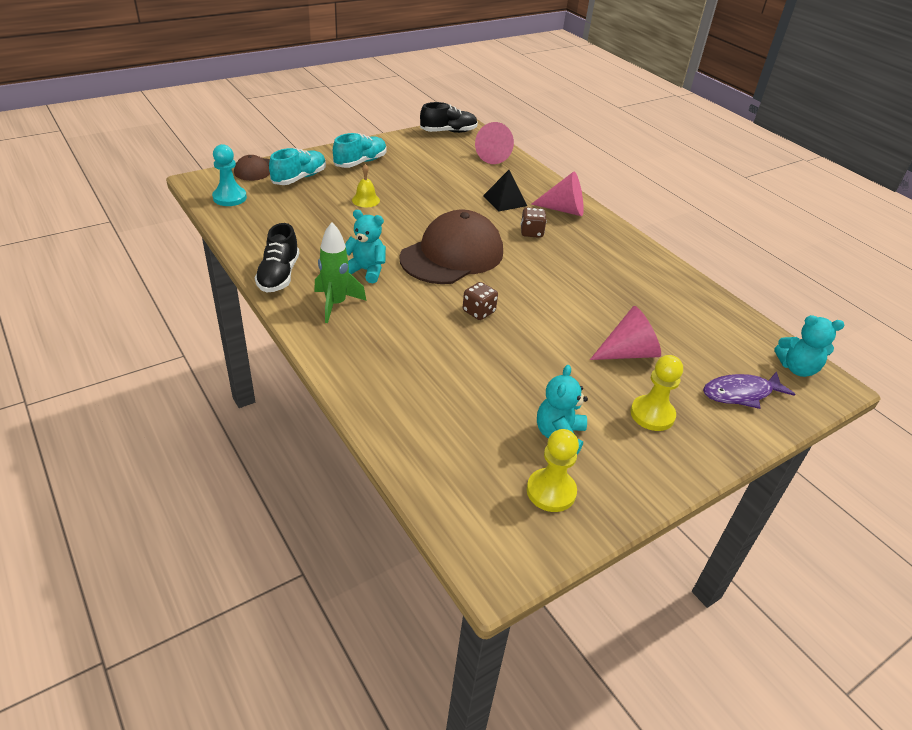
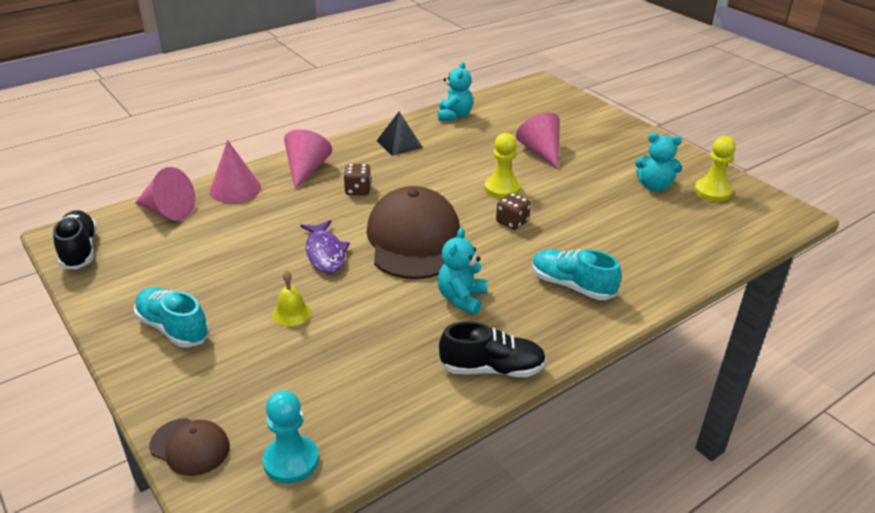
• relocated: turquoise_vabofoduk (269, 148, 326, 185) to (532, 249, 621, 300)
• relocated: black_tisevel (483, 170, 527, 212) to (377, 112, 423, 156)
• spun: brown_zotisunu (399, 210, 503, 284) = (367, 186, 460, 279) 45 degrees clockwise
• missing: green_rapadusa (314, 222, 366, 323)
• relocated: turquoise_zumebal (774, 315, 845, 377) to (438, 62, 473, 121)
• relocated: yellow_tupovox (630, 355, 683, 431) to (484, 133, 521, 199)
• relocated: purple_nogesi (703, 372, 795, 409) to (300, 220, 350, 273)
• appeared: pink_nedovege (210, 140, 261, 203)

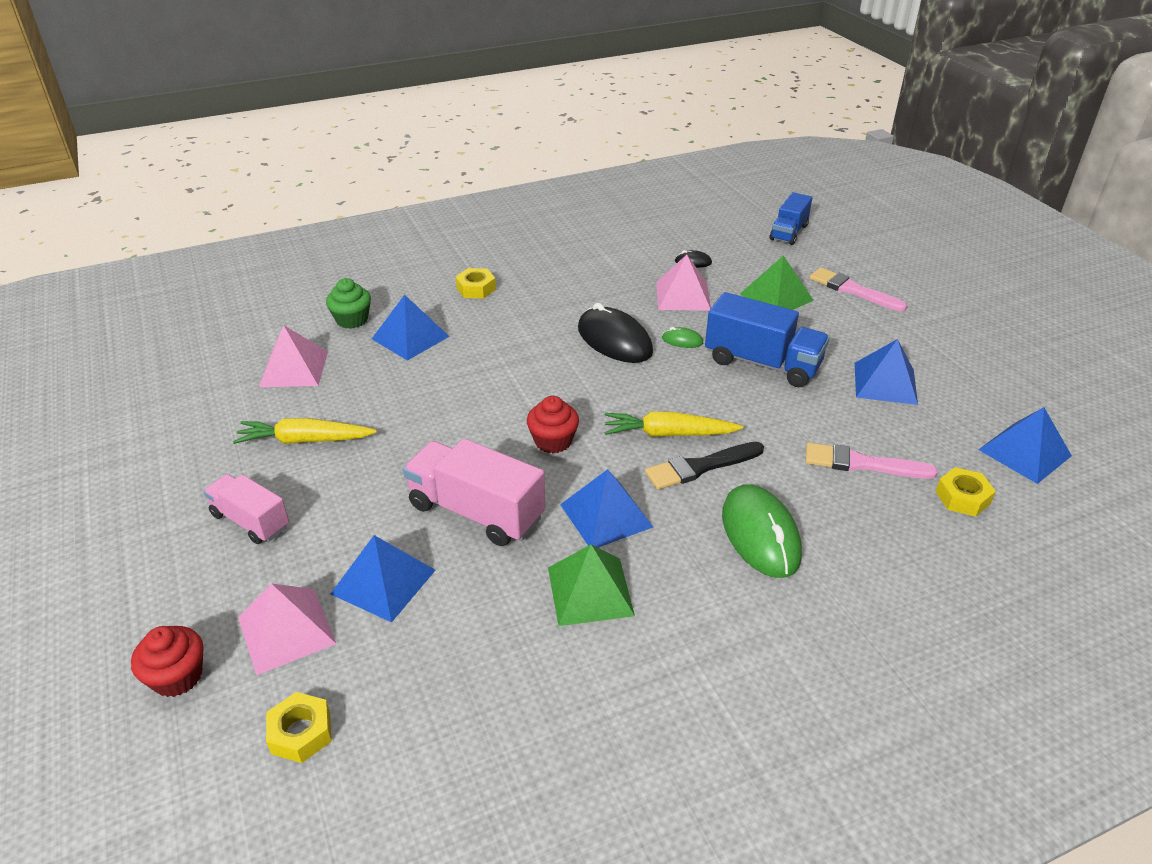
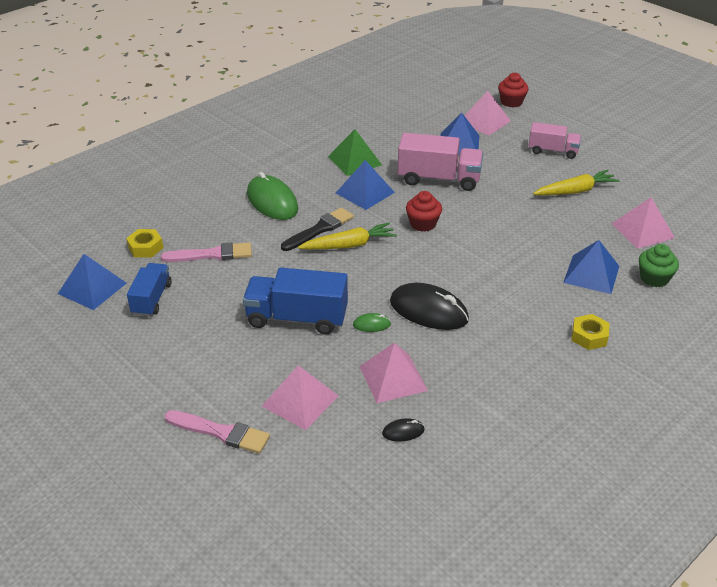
• relocated: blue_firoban (770, 192, 812, 245) to (127, 263, 172, 316)
• colour: green_tisevel (740, 255, 814, 310) to pink_tisevel (262, 365, 338, 430)
• missing: blue_tisevel (855, 339, 918, 405)
• missing: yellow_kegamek (266, 692, 332, 763)

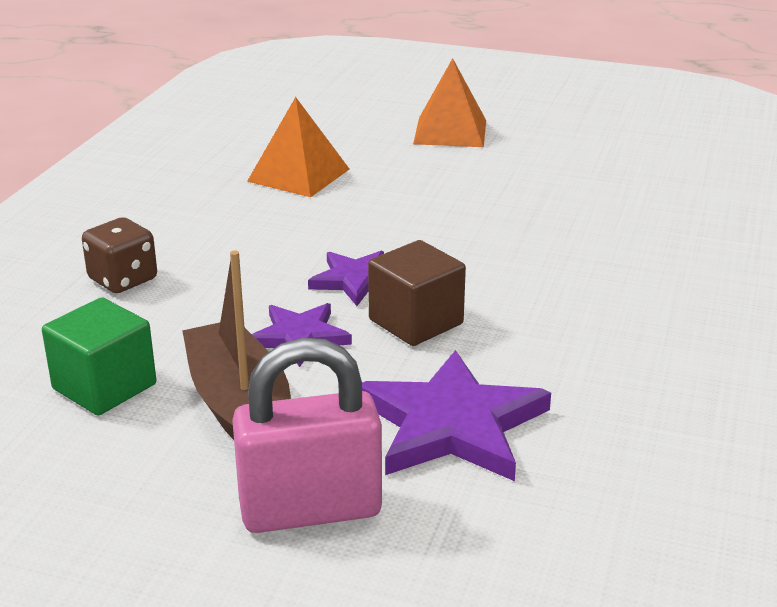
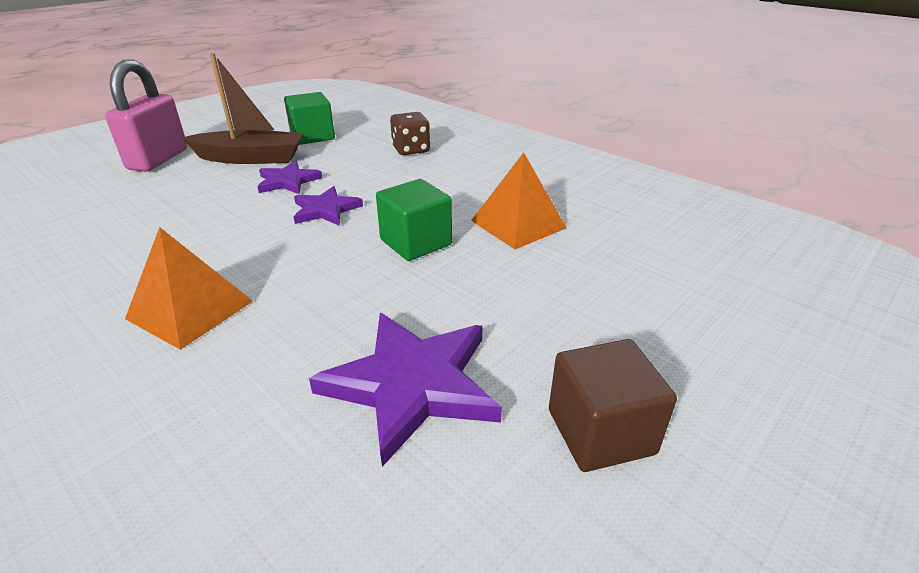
• relocated: orange_tisevel (413, 58, 486, 147) to (125, 227, 253, 350)
• relocated: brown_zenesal (368, 240, 466, 346) to (549, 339, 677, 472)
• relocated: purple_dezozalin (362, 350, 551, 481) to (309, 313, 502, 467)
• appeared: green_zenesal (376, 179, 452, 261)

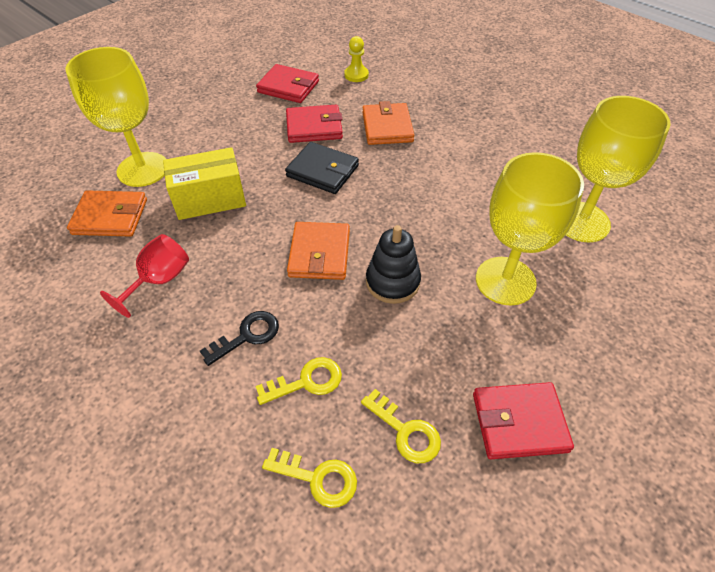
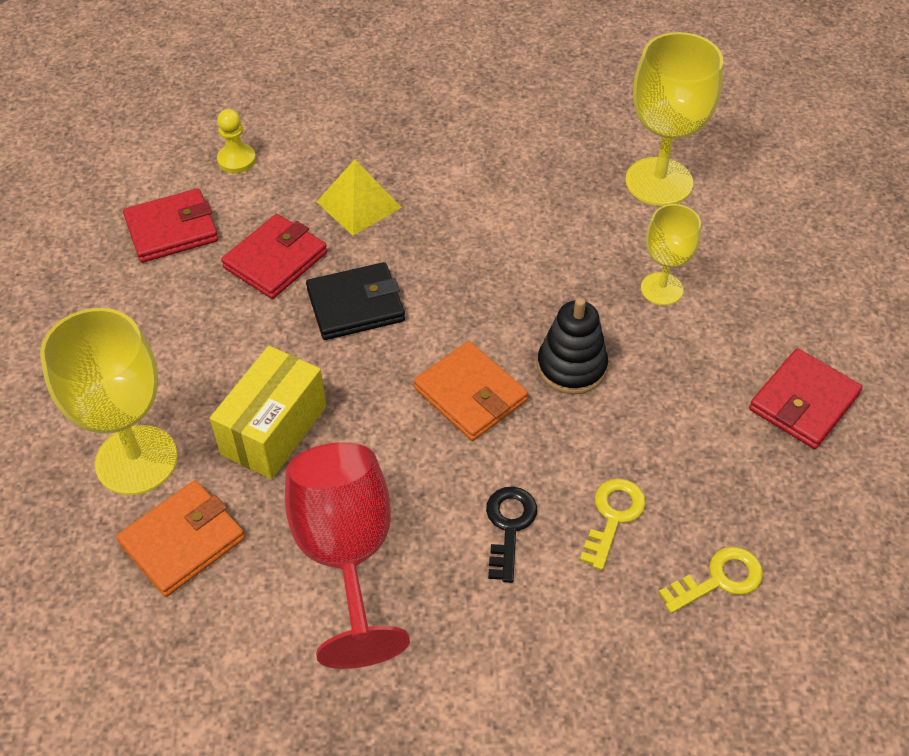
• exchanged: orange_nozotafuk (362, 101, 414, 145) to yellow_tisevel (317, 159, 402, 236)
• size: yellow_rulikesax (476, 152, 584, 305) = (641, 204, 701, 305) x0.58
• size: red_rulikesax (100, 234, 189, 318) = (285, 442, 410, 669) x1.71
• missing: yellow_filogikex (361, 389, 441, 463)

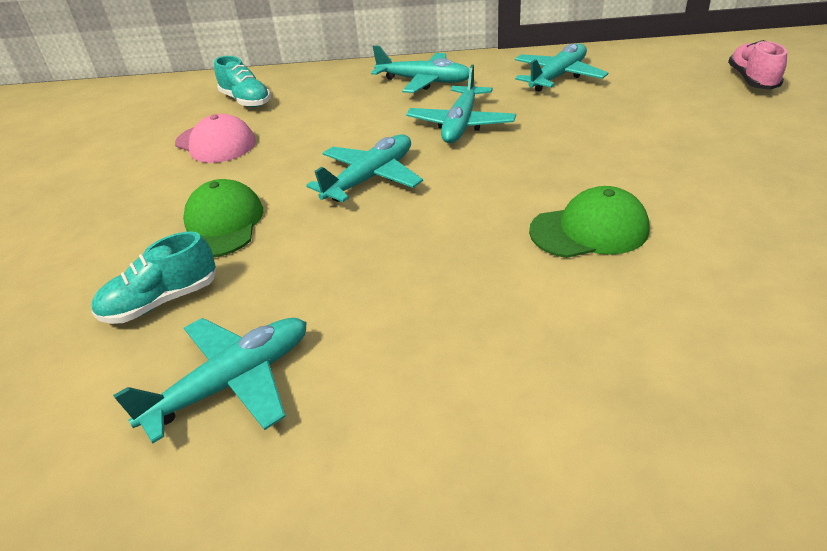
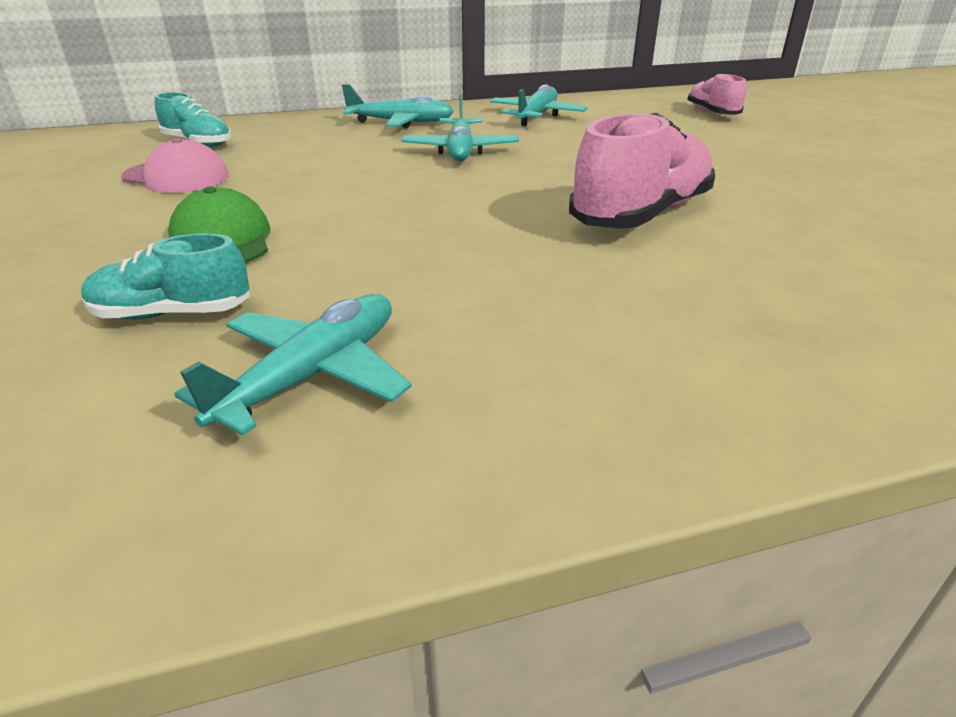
• missing: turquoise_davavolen (306, 134, 423, 202)
• exchanged: green_zotisunu (529, 186, 650, 258) to pink_vabofoduk (569, 113, 715, 229)
• spun: turquoise_vabofoduk (92, 231, 216, 324) = (81, 233, 250, 319) 45 degrees clockwise

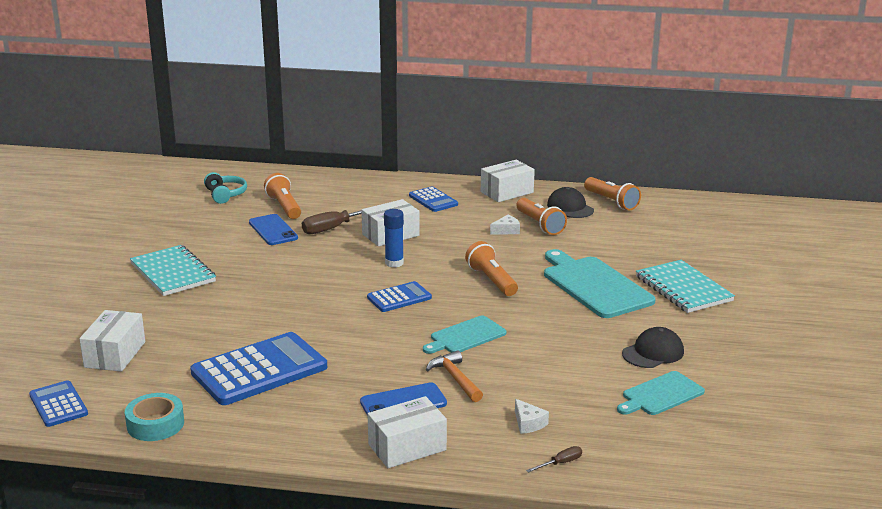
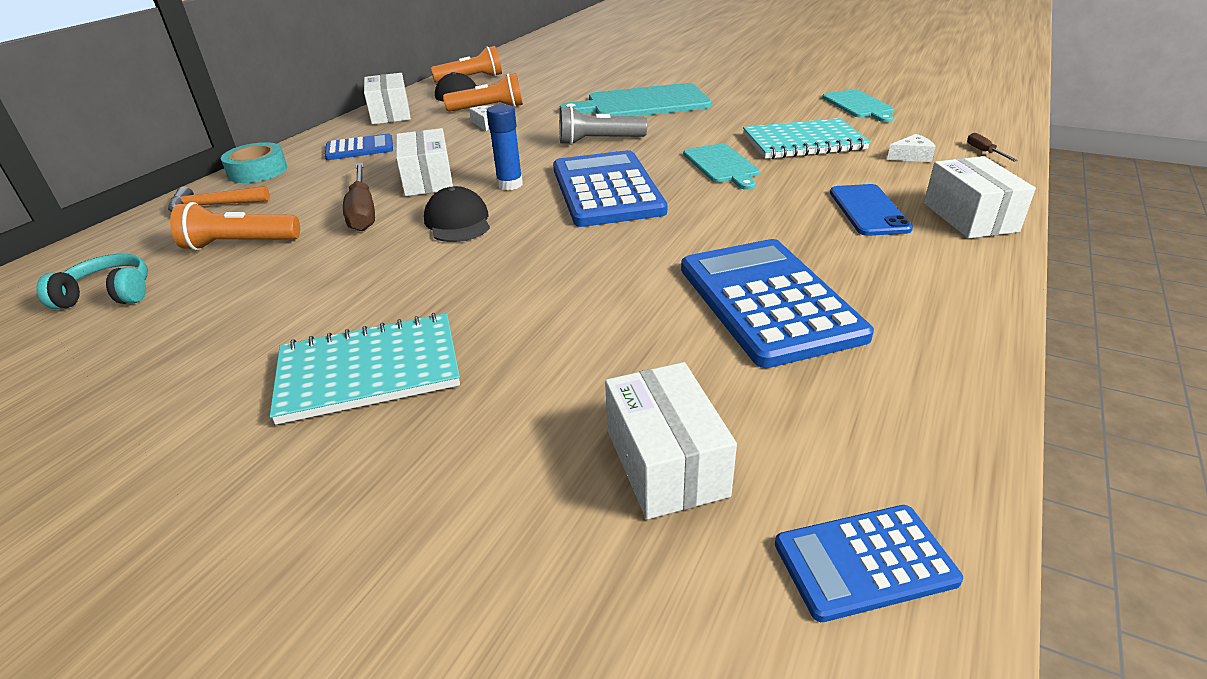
• missing: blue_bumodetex (249, 214, 298, 245)
• colour: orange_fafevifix (465, 241, 518, 296) to grey_fafevifix (559, 106, 647, 145)
• relocated: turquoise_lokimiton (636, 260, 735, 313) to (743, 118, 870, 159)
• size: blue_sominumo (367, 281, 432, 312) = (553, 150, 667, 227) x1.87
• spun: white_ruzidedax (79, 310, 145, 372) = (605, 362, 737, 519) 45 degrees clockwise
• relocated: black_zotisunu (622, 327, 684, 368) to (424, 186, 490, 242)
• relocated: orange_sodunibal (426, 350, 483, 402) to (168, 186, 270, 212)
• relocated: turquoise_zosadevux (125, 393, 184, 441) to (221, 142, 287, 183)

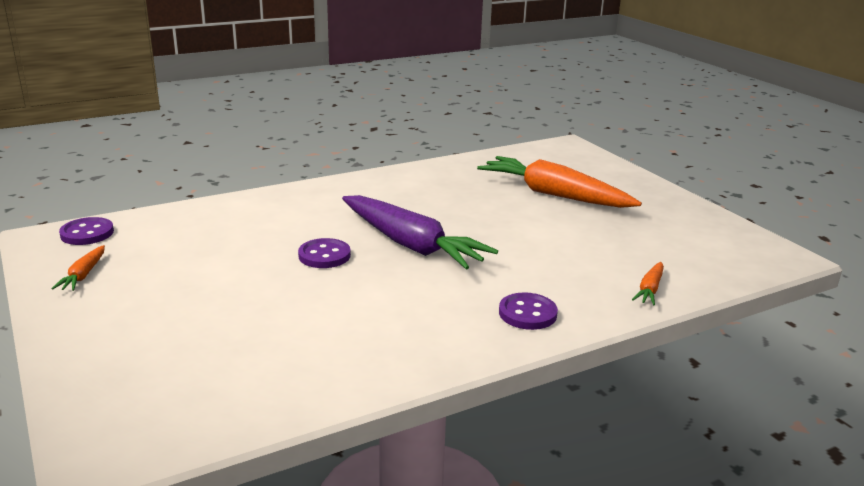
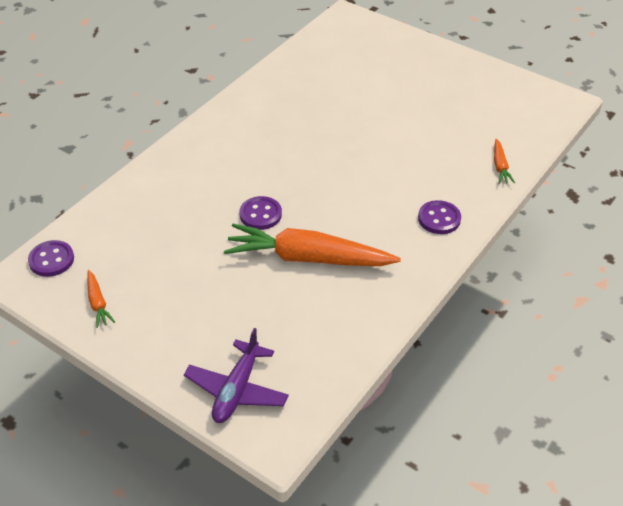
• relocated: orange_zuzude (477, 156, 642, 208) to (224, 224, 401, 266)
• missing: purple_zuzude (342, 195, 498, 269)
• appeared: purple_davavolen (184, 328, 289, 423)

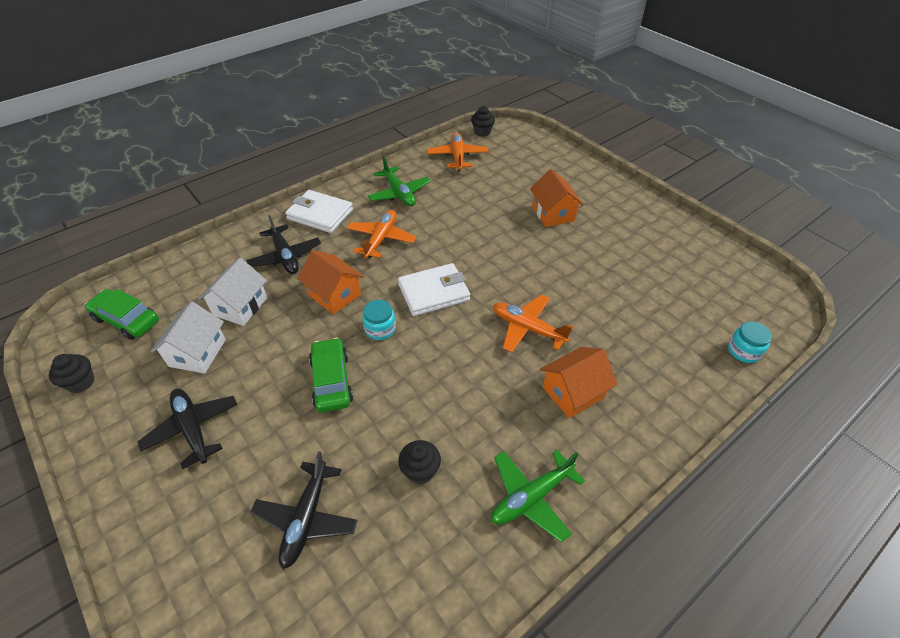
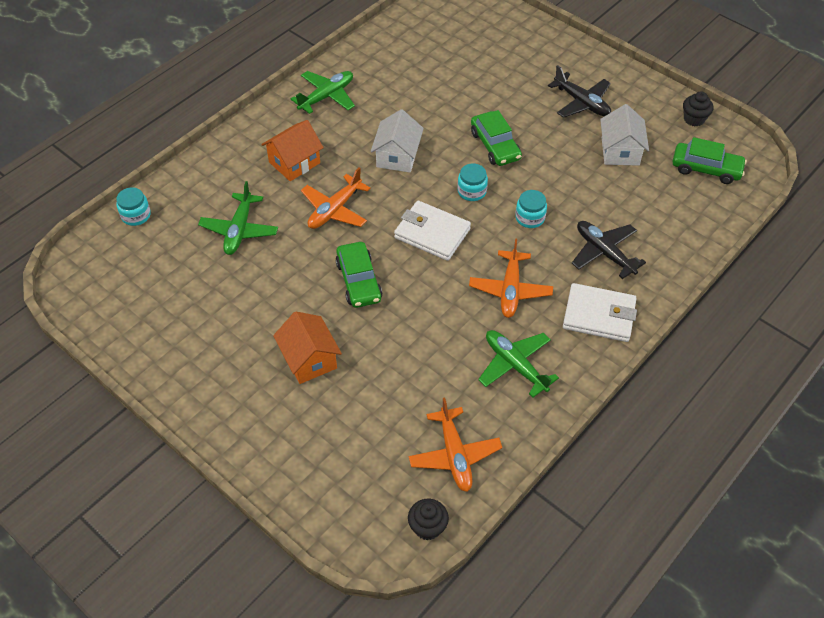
• exchanged: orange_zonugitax (298, 250, 364, 314) to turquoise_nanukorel (515, 190, 547, 228)
• relocated: white_zonugitax (198, 258, 267, 326) to (371, 109, 424, 173)
• spun: white_nozotafuk (398, 263, 470, 316) = (394, 201, 471, 261) 60 degrees clockwise
• spun: orange_davavolen (493, 295, 573, 353) = (301, 167, 371, 229) 105 degrees clockwise
• missing: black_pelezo (398, 440, 441, 484)
• missing: black_davavolen (251, 451, 358, 569)
• appeared: green_davavolen (198, 181, 278, 255)
• appeared: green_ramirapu (335, 242, 382, 308)

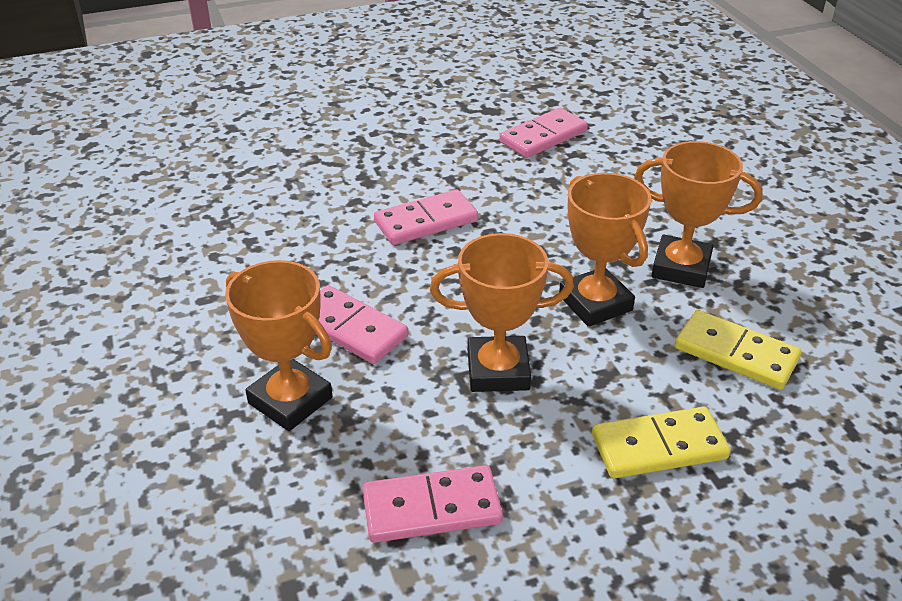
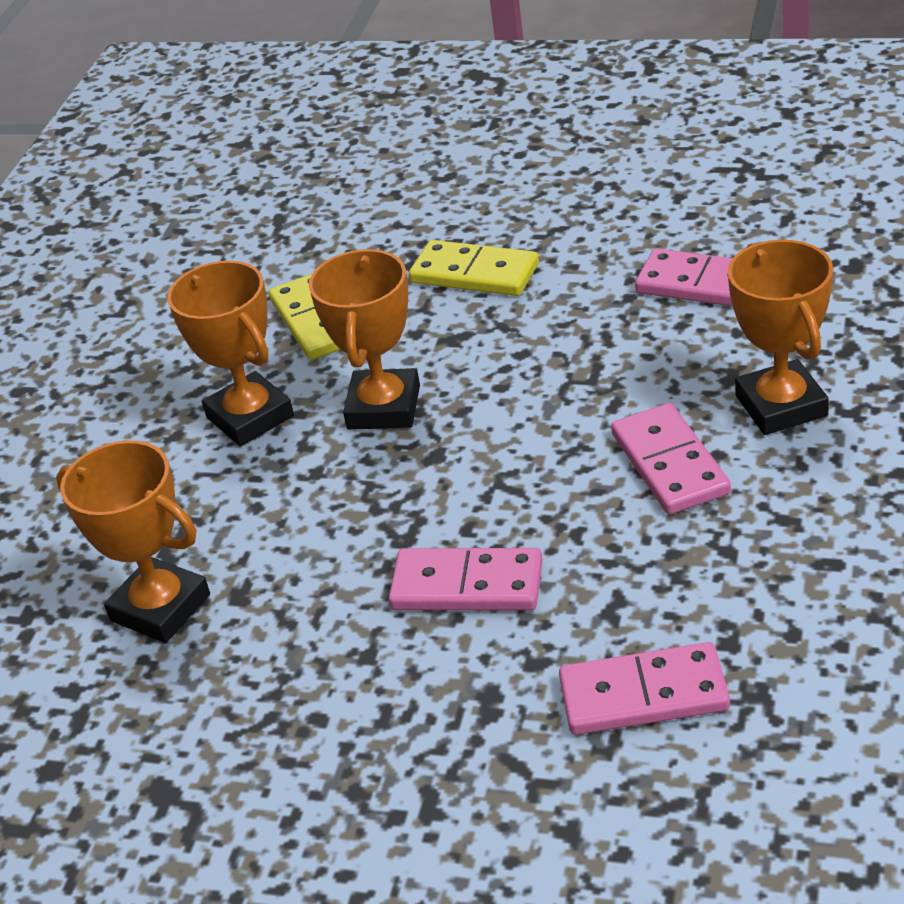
• relocated: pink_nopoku (499, 108, 588, 158) to (559, 642, 730, 735)
• relocated: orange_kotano (430, 233, 574, 392) to (56, 440, 210, 643)

